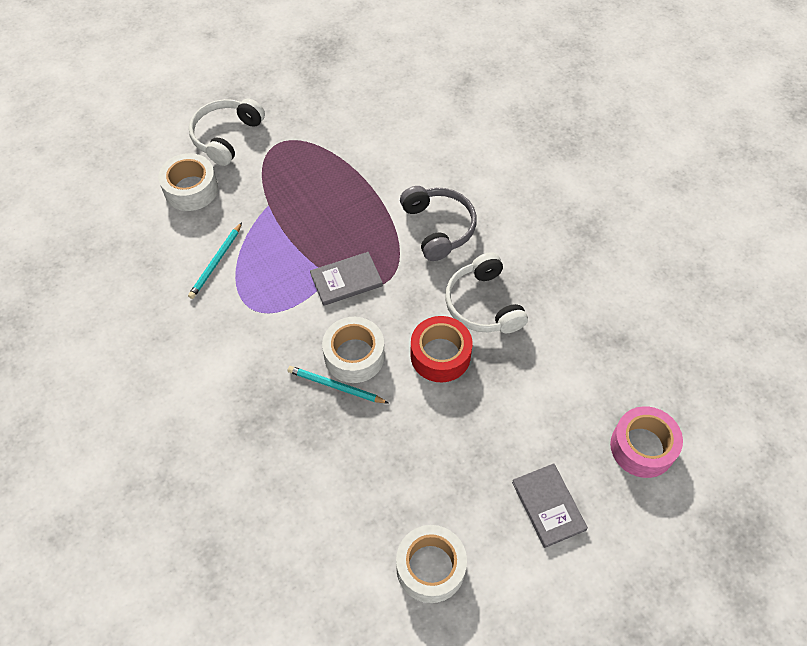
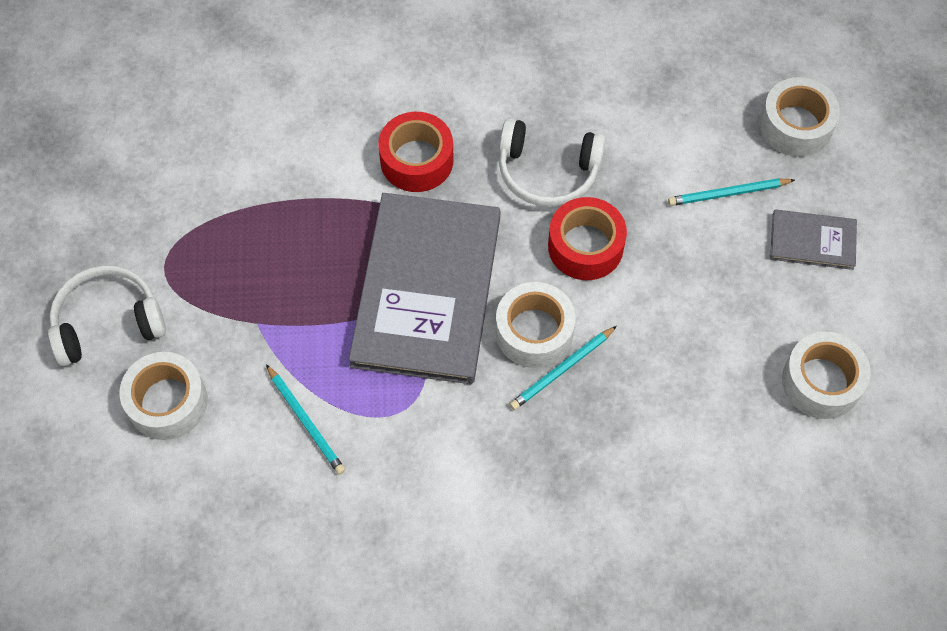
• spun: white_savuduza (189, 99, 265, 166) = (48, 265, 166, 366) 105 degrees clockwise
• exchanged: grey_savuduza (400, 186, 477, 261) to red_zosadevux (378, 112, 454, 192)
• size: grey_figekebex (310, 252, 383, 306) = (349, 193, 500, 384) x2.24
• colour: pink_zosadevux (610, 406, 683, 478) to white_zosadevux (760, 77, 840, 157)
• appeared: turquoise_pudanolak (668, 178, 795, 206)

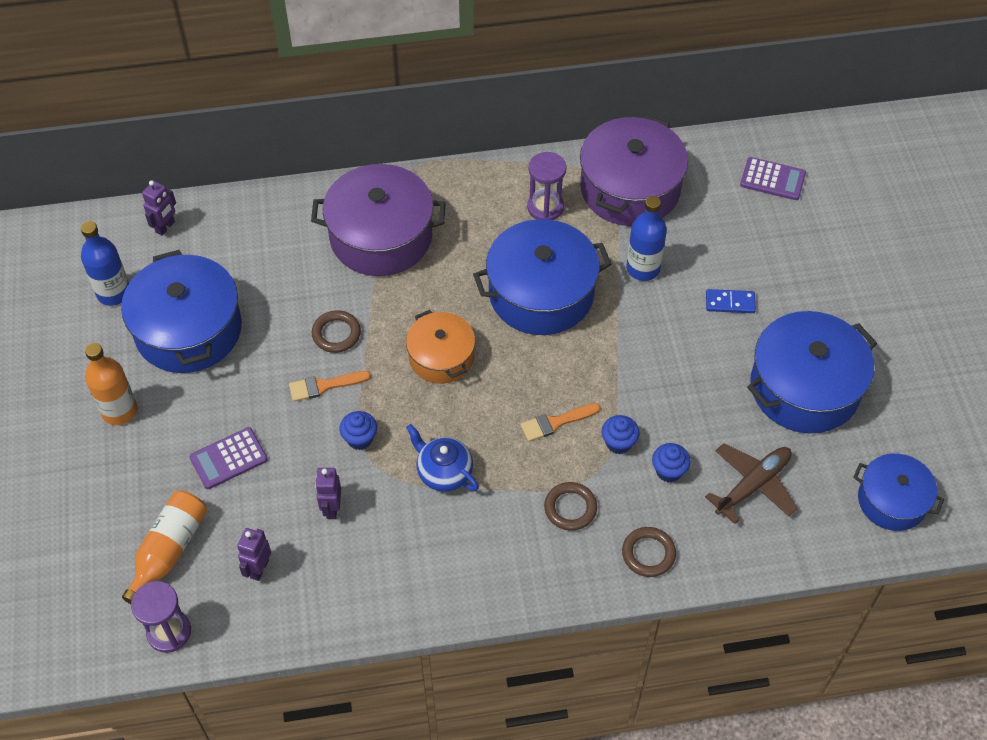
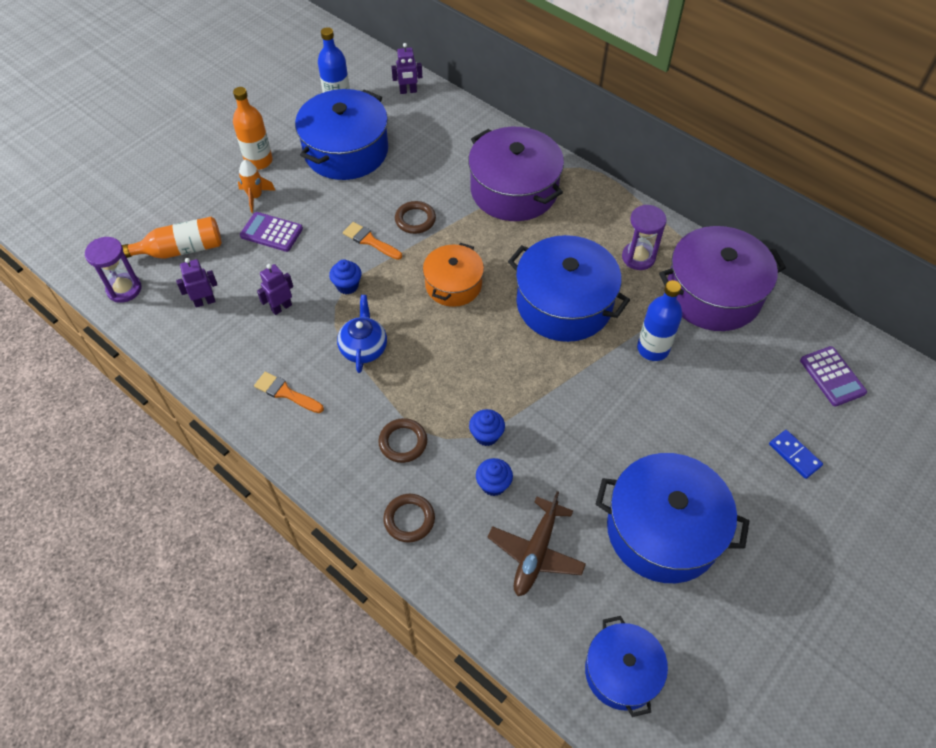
• relocated: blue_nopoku (706, 289, 756, 313) to (769, 430, 823, 479)
• relocated: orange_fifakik (520, 403, 600, 442) to (254, 372, 324, 413)
• spun: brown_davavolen (705, 443, 798, 524) = (487, 491, 586, 596) 105 degrees clockwise
• appeared: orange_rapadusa (238, 160, 276, 213)

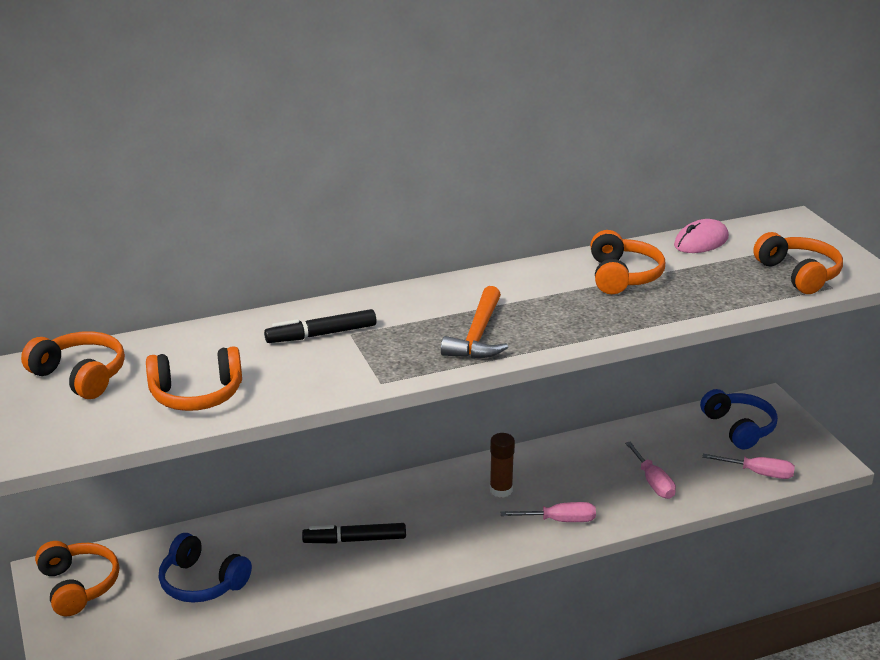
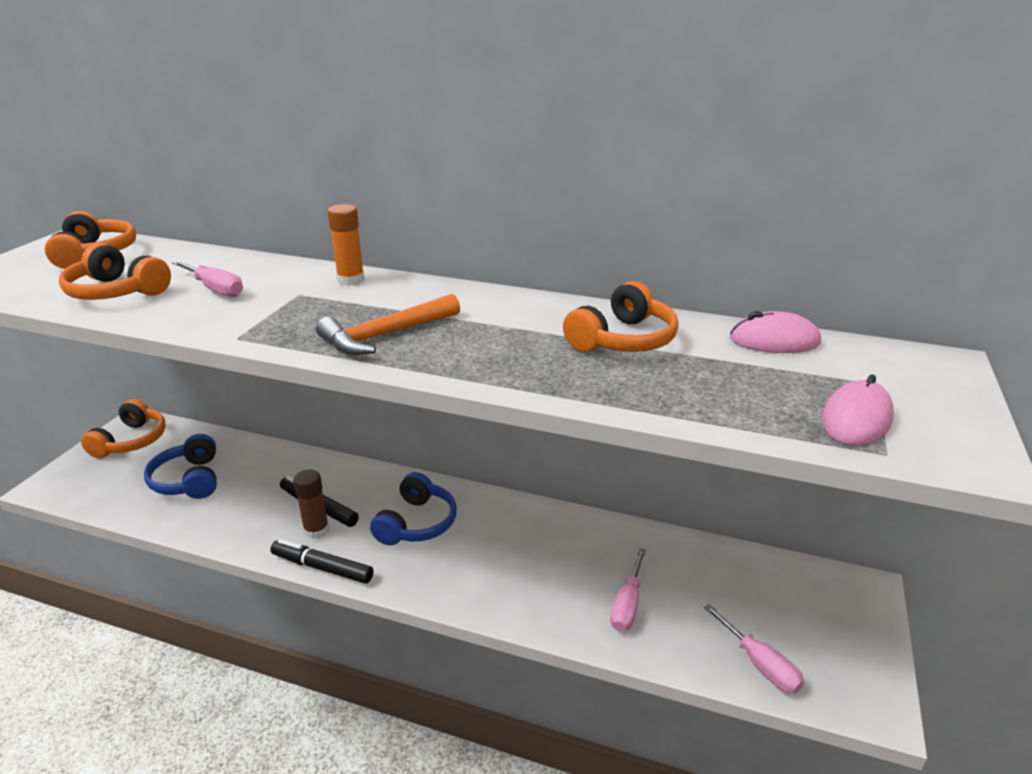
• exchanged: orange_savuduza (753, 232, 843, 294) to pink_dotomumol (821, 374, 894, 446)
• relocated: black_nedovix (264, 309, 376, 343) to (270, 539, 374, 584)
• relocated: blue_savuduza (700, 389, 778, 449) to (370, 472, 457, 545)
• relocated: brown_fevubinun (490, 433, 515, 498) to (293, 469, 329, 539)
• relocated: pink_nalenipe (501, 502, 596, 522) to (172, 260, 243, 297)
• appeared: orange_fevubinun (328, 204, 364, 286)

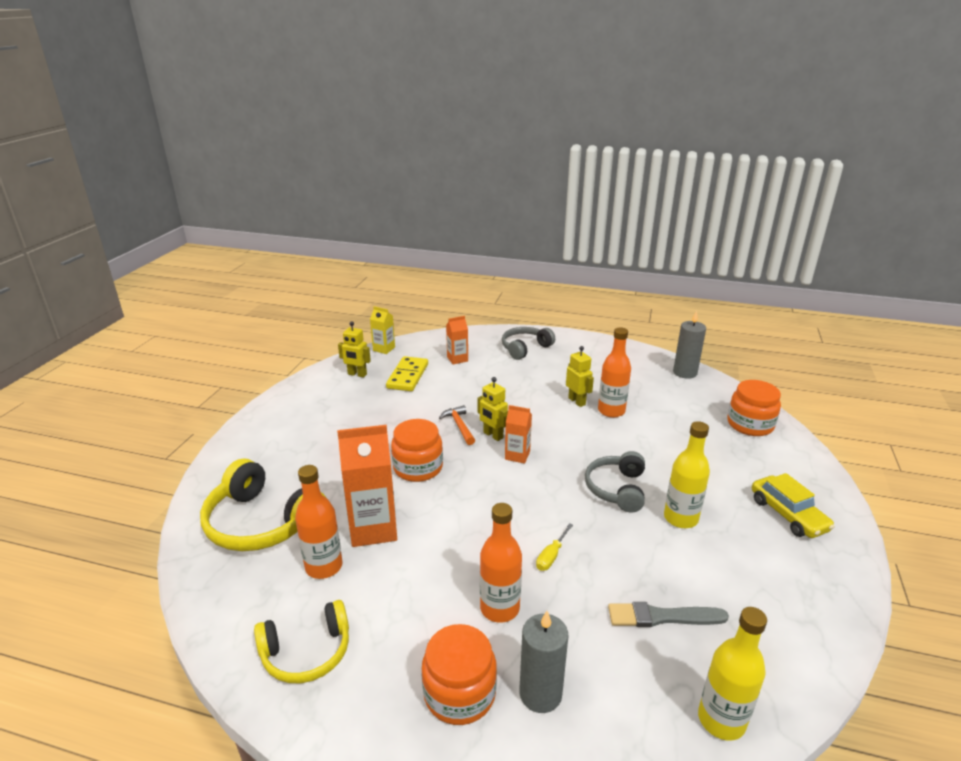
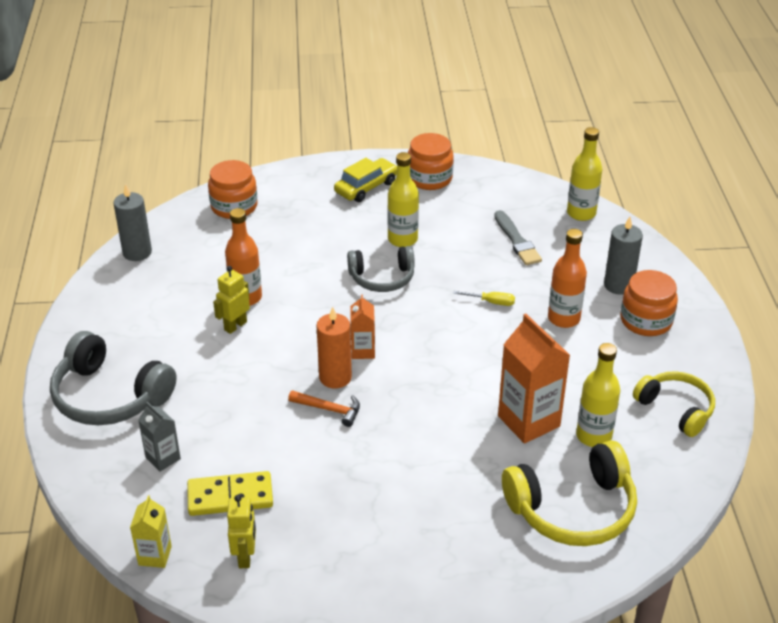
• colour: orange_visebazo (446, 316, 468, 364) to grey_visebazo (138, 402, 181, 472)
• size: grey_savuduza (502, 327, 555, 360) = (50, 331, 177, 425) x1.54
• exchanged: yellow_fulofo (478, 377, 508, 441) to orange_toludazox (316, 307, 352, 389)
• spun: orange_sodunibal (439, 405, 475, 445) = (288, 390, 360, 427) 120 degrees counterclockwise
• relocated: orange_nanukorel (391, 419, 443, 482) to (408, 133, 454, 190)
• spun: yellow_savuduza (200, 459, 326, 551) = (502, 440, 637, 546) 60 degrees clockwise
• colour: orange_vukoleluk (295, 465, 343, 579) to yellow_vukoleluk (576, 343, 620, 447)

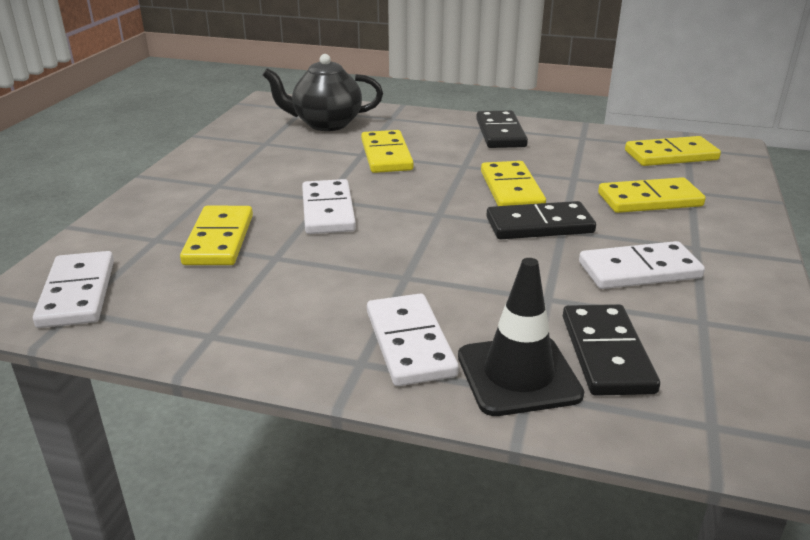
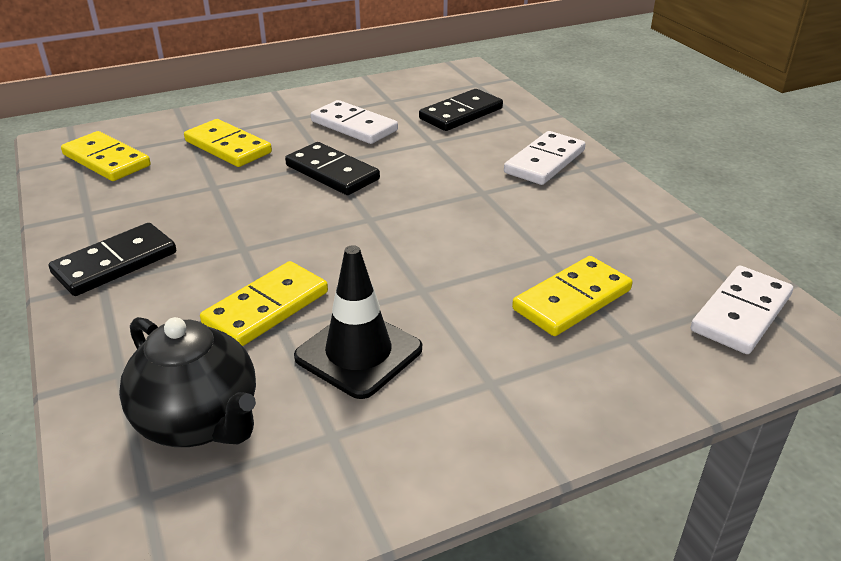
• missing: yellow_nopoku (481, 161, 546, 206)
• missing: white_nopoku (302, 179, 356, 234)
• relocated: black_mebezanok (458, 258, 584, 416) to (294, 245, 422, 399)

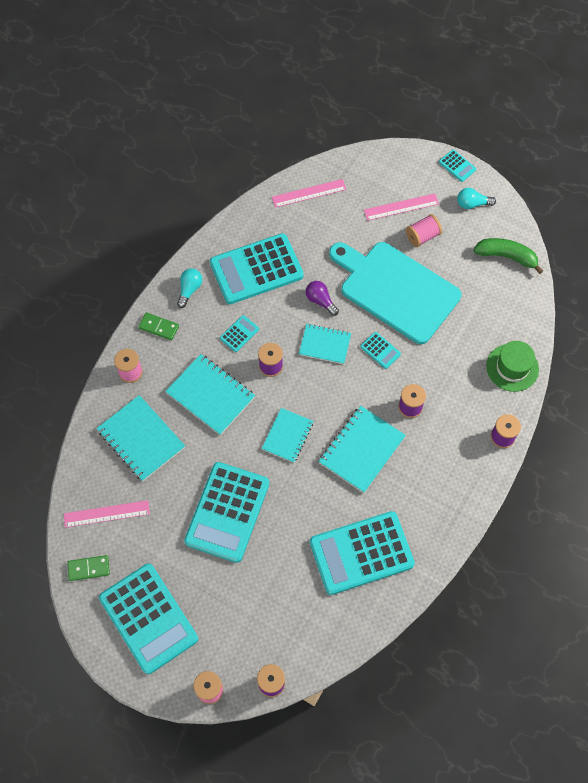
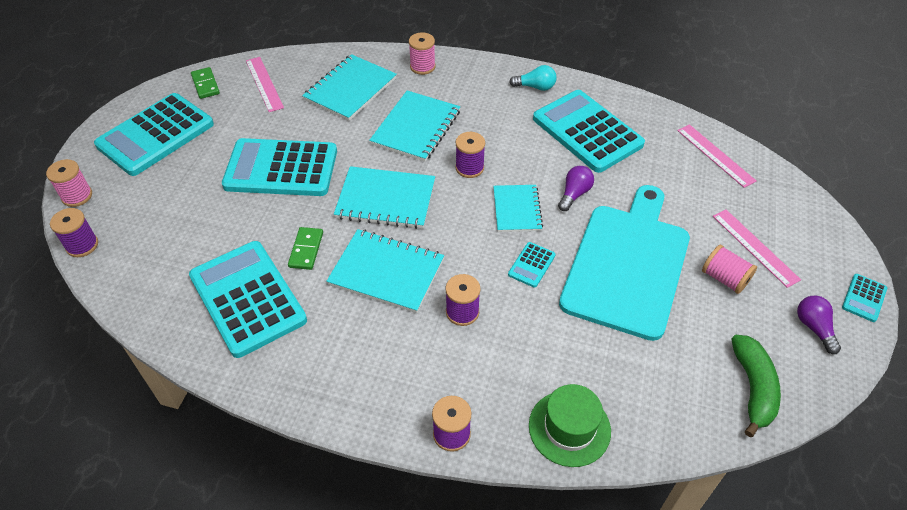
• colour: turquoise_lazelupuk (457, 188, 496, 209) to purple_lazelupuk (797, 296, 841, 354)
• relocated: green_nopoku (138, 312, 179, 340) to (288, 227, 323, 270)
• missing: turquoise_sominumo (220, 315, 259, 352)
• size: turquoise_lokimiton (261, 408, 314, 463) = (334, 166, 435, 229) x1.53

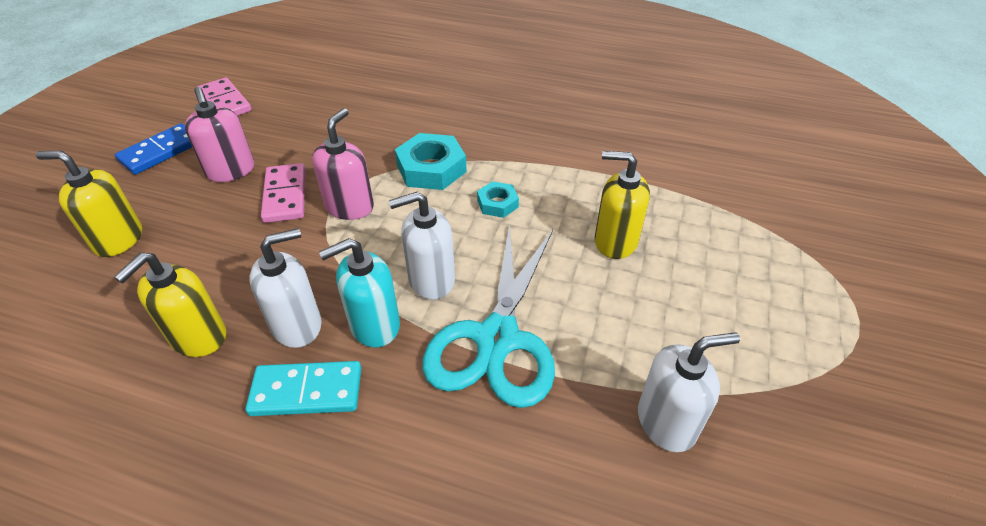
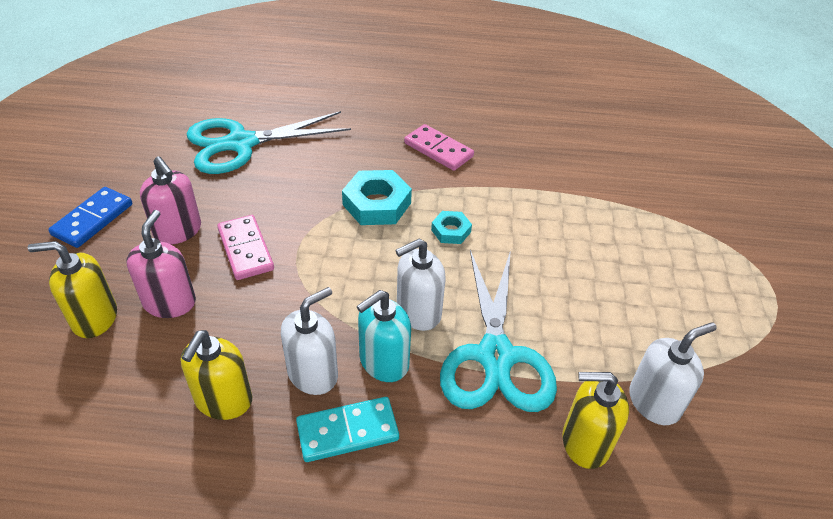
• relocated: pink_nopoku (197, 78, 252, 116) to (404, 124, 474, 171)
• relocated: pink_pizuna (312, 108, 374, 220) to (126, 210, 196, 318)
• relocated: yellow_pizuna (595, 151, 650, 259) to (562, 372, 629, 469)
• appeared: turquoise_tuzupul (187, 111, 351, 174)

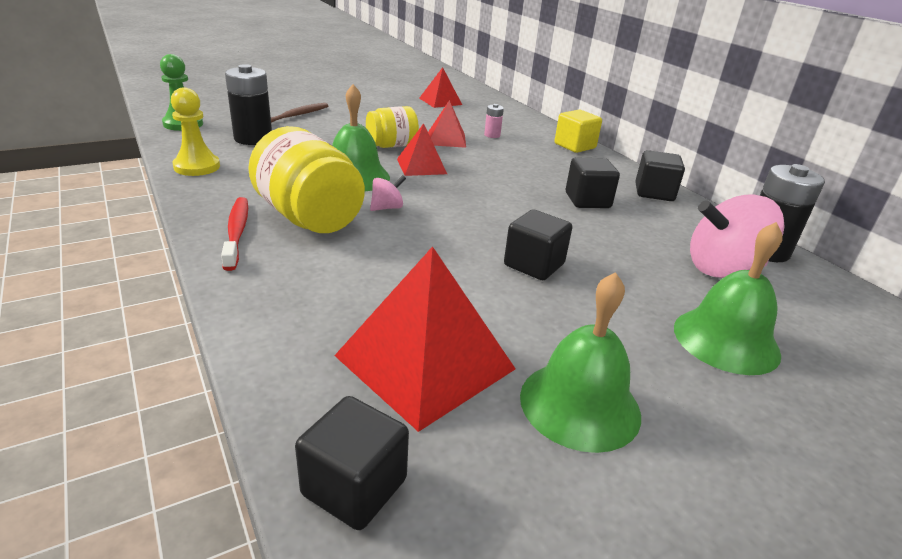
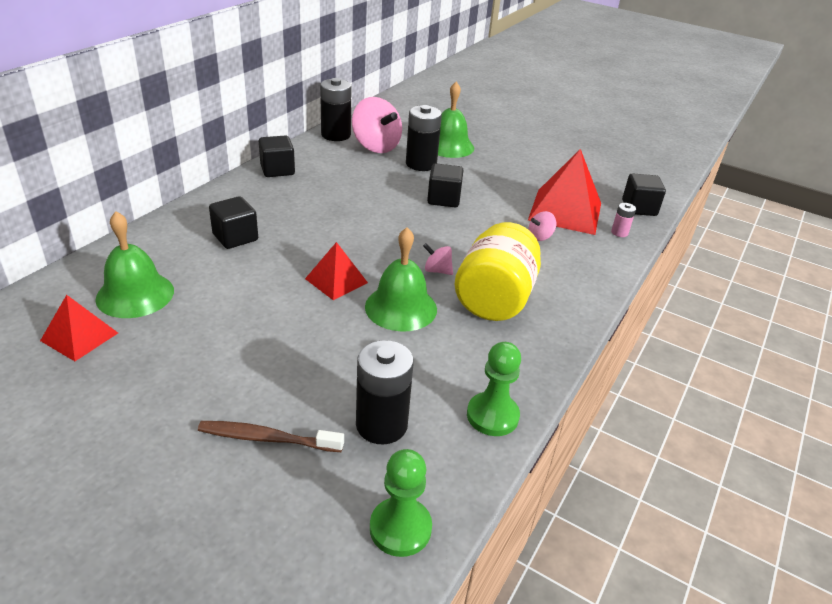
• colour: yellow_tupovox (171, 88, 220, 176) to green_tupovox (467, 342, 521, 436)
• missing: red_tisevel (428, 100, 466, 148)
• relocated: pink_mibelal (484, 104, 504, 138) to (611, 203, 636, 237)
• missing: yellow_nanukorel (366, 106, 419, 148)
• missing: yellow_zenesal (555, 110, 602, 153)
• relocated: black_zenesal (566, 157, 620, 208) to (209, 196, 258, 249)
• missing: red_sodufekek (221, 197, 248, 271)
• relocated: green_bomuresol (520, 272, 641, 453) to (96, 211, 174, 318)
• appeared: black_mibelal (406, 105, 442, 171)
• appeared: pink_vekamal (529, 211, 556, 241)

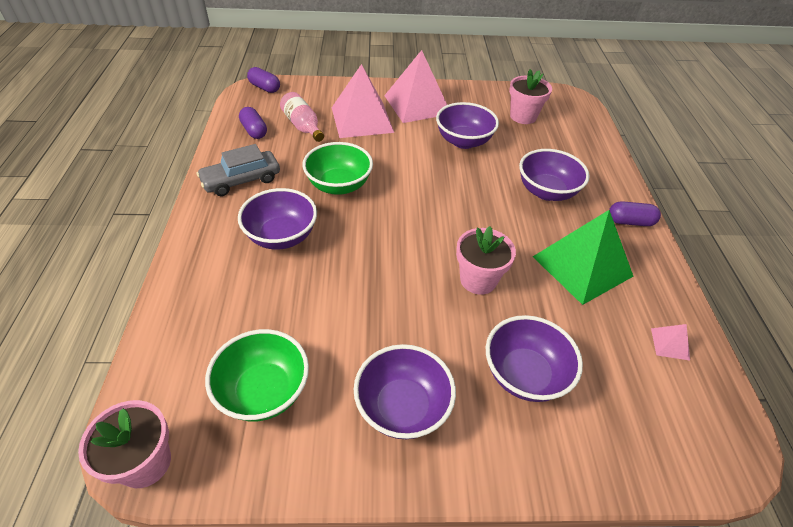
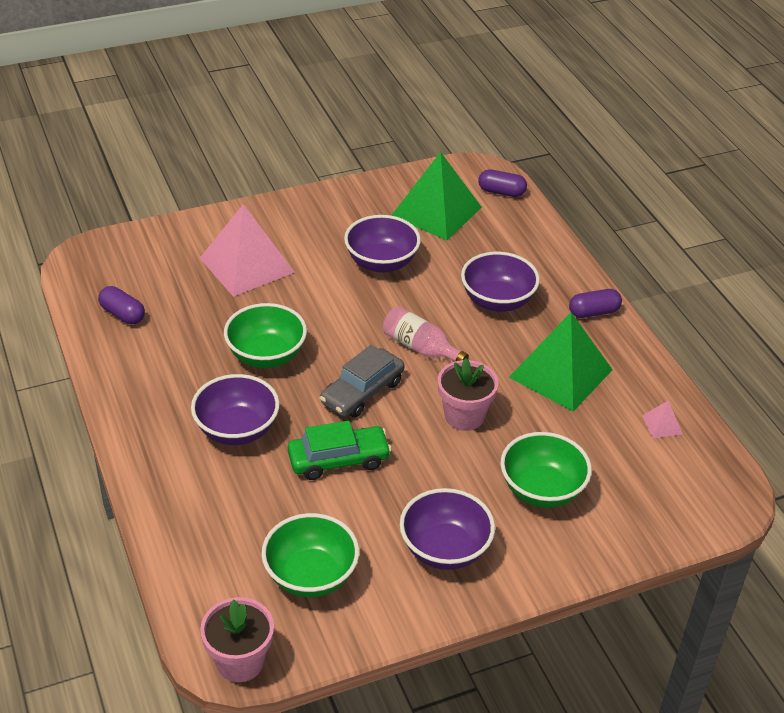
• missing: pink_tisevel (384, 50, 447, 123)
• relocated: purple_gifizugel (247, 67, 280, 93) to (478, 169, 527, 197)
• exchanged: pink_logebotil (509, 69, 552, 124) to green_tisevel (391, 152, 482, 240)
• relocated: pink_vukoleluk (280, 92, 324, 142) to (383, 306, 469, 361)
• relocated: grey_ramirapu (197, 144, 280, 196) to (320, 345, 404, 418)
• colour: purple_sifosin (486, 315, 583, 402) to green_sifosin (500, 432, 592, 508)
• appeared: green_ramirapu (288, 421, 392, 480)

